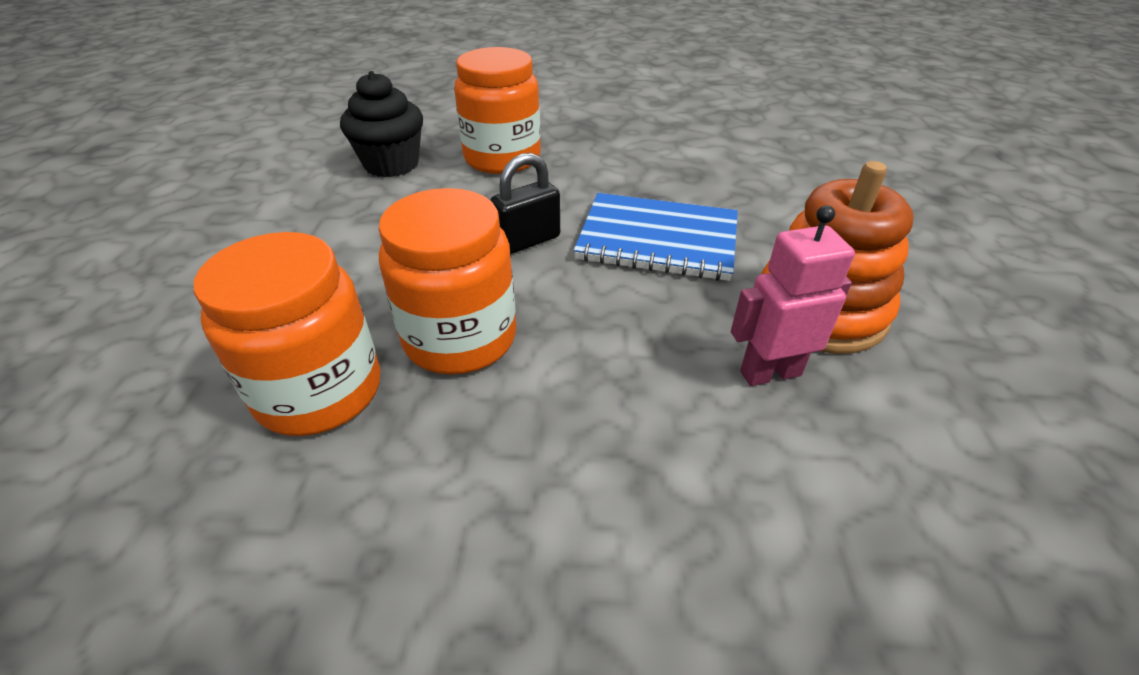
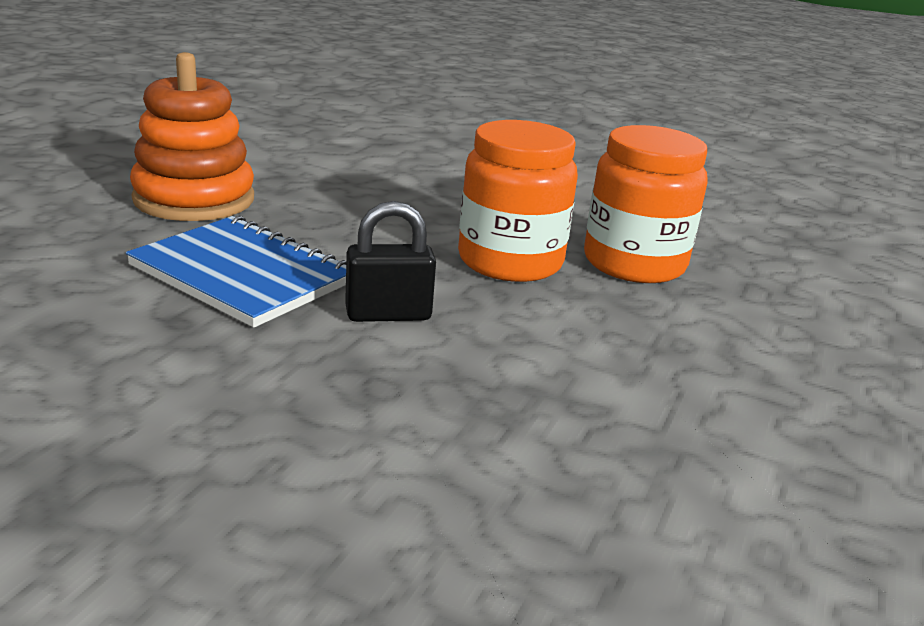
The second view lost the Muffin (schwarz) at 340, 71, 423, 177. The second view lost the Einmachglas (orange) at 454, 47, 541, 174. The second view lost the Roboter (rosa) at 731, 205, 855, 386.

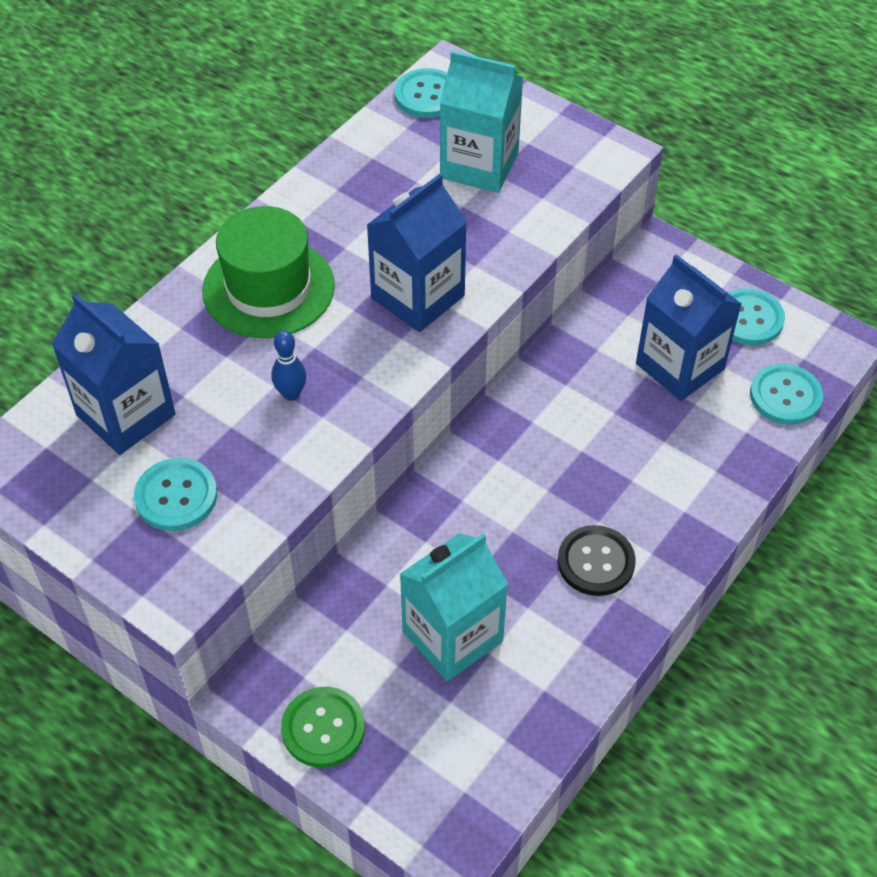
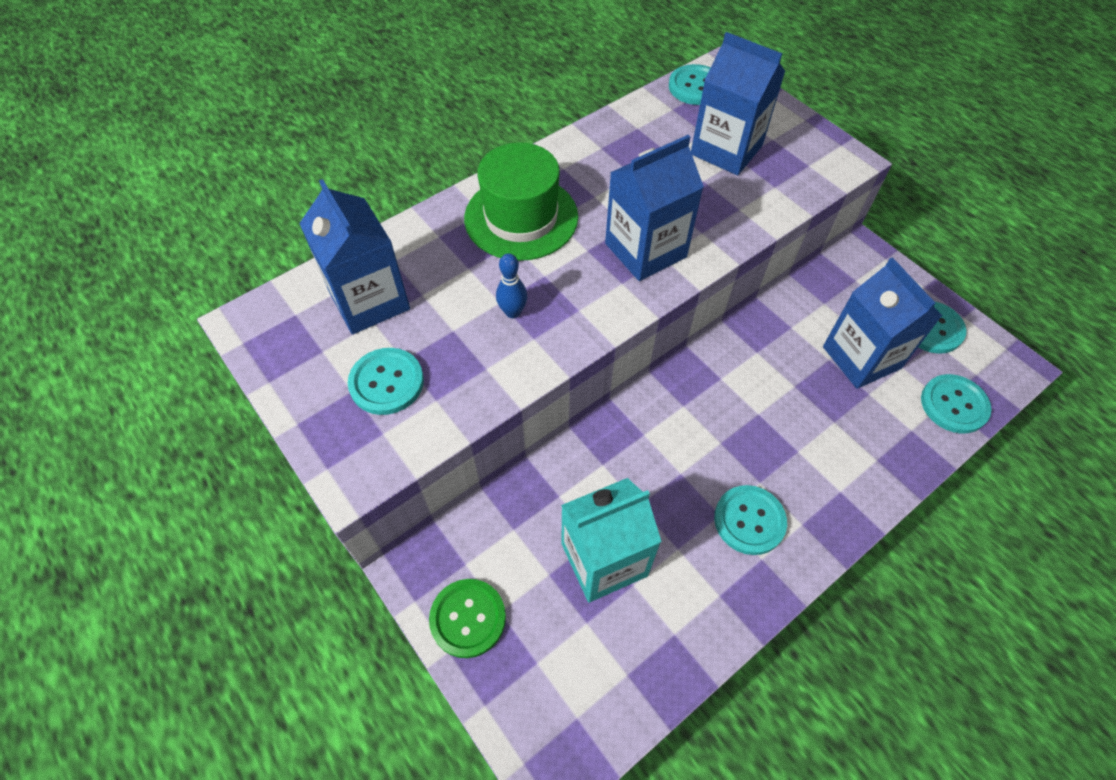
What was the Getränkekarton (türkis) at 440, 51, 523, 193 turned into the Getränkekarton (blau) at 691, 32, 785, 175. What was the Knopf (schwarz) at 558, 525, 636, 596 turned into the Knopf (türkis) at 714, 485, 787, 555.

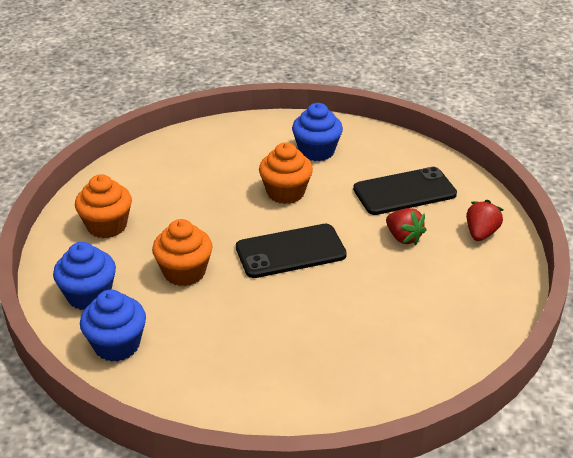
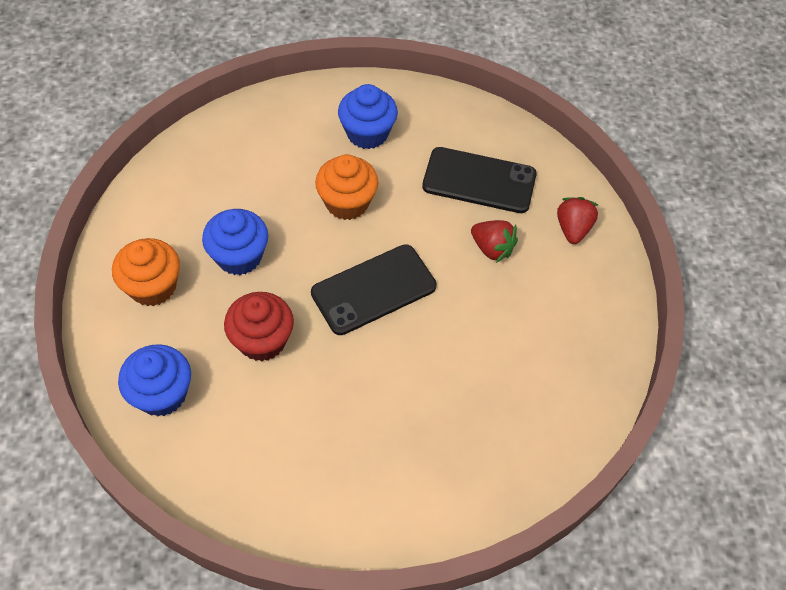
The Muffin (blau) ended up elsewhere, having gone from 80, 290, 146, 362 to 202, 209, 268, 275. What was the Muffin (orange) at 152, 219, 213, 286 turned into the Muffin (rot) at 224, 292, 294, 361. The Handy (schwarz) at 353, 167, 457, 215 ended up facing another way, 45 degrees clockwise from before.

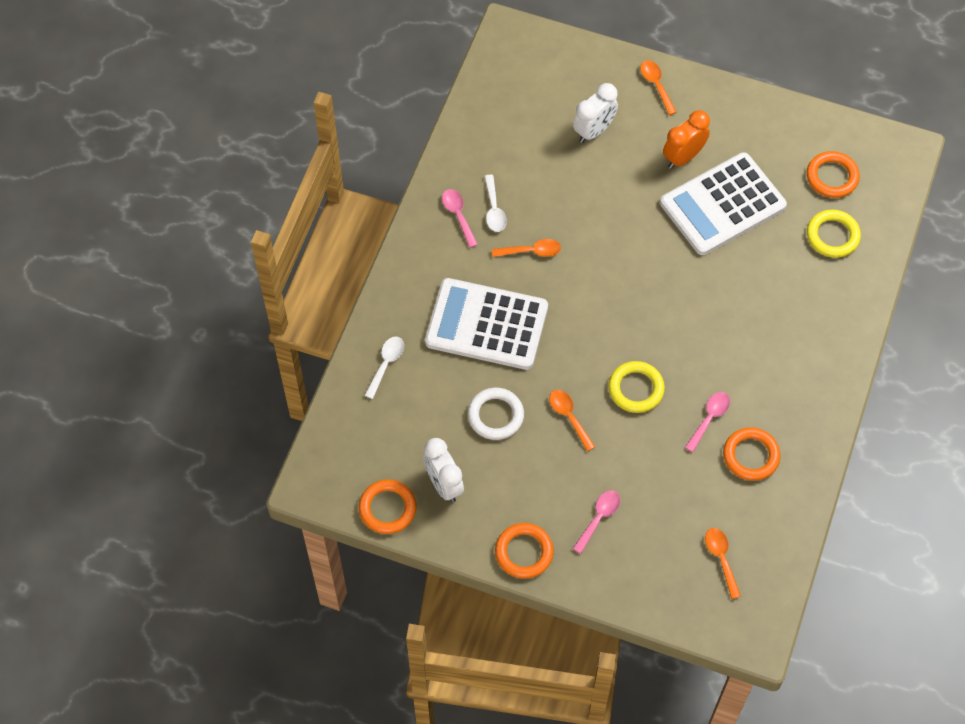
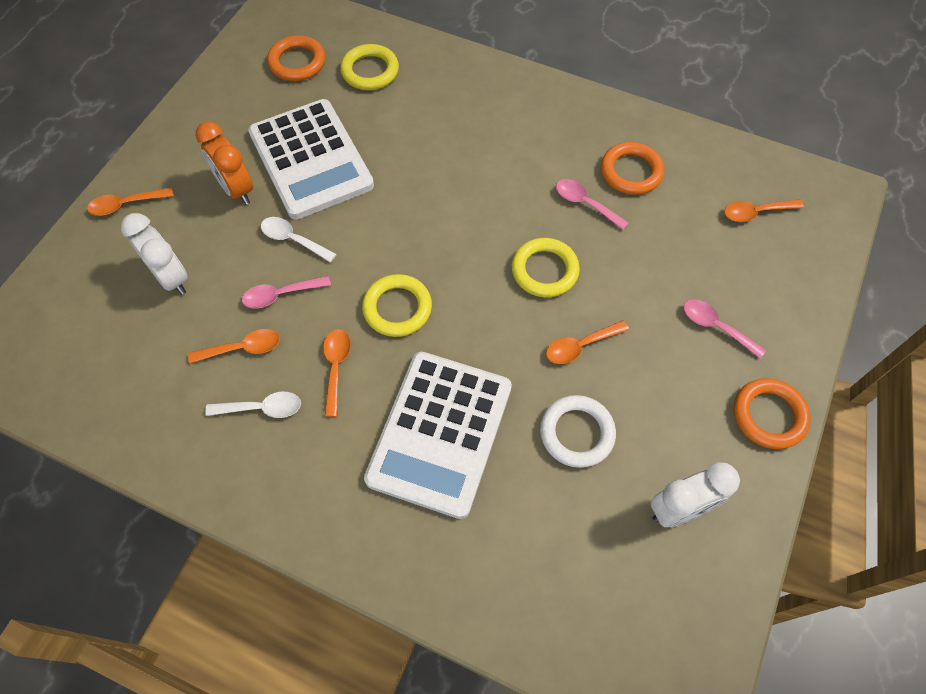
The second view lost the Ring (orange) at 359, 479, 417, 534. The Löffel (weiß) ended up elsewhere, having gone from 364, 336, 404, 399 to 261, 217, 337, 263. The Löffel (rosa) ended up elsewhere, having gone from 442, 189, 478, 248 to 242, 276, 331, 309. The second view gained the Löffel (orange) at 188, 329, 280, 363. The second view gained the Ring (gelb) at 362, 274, 432, 337.

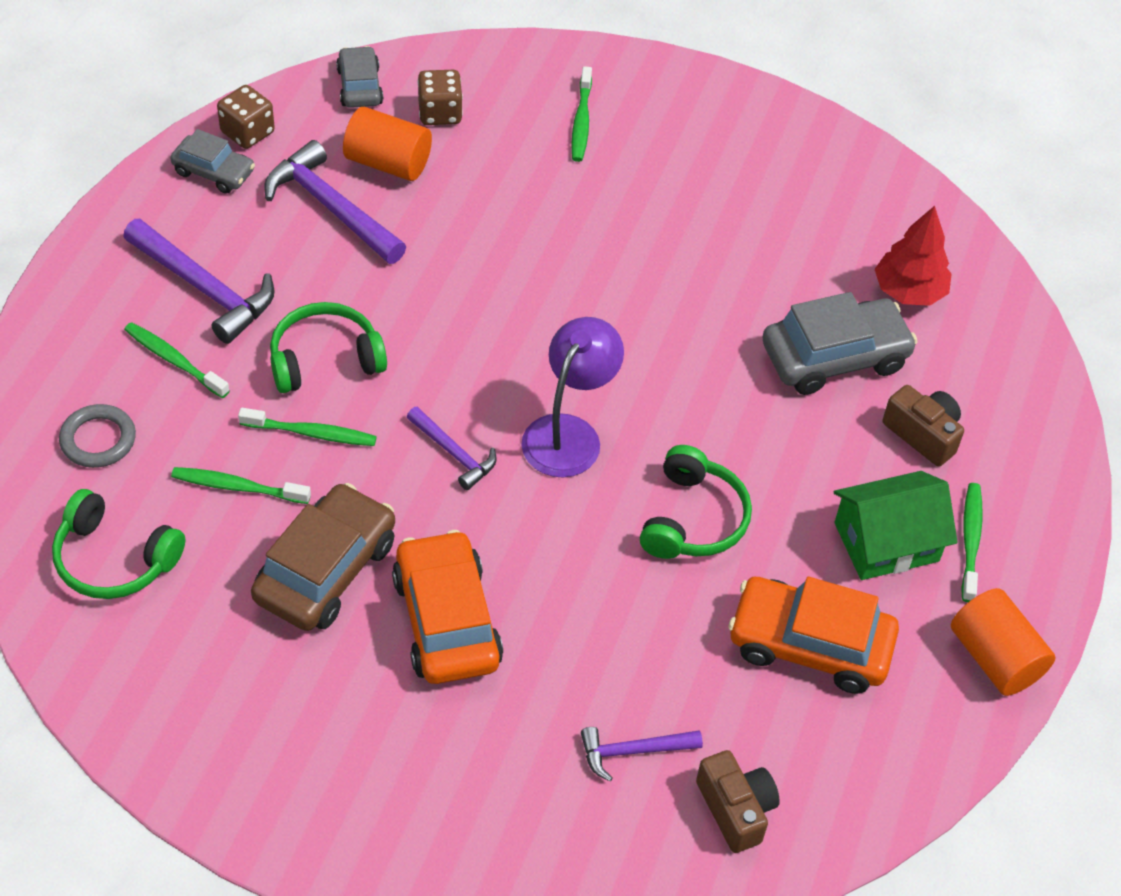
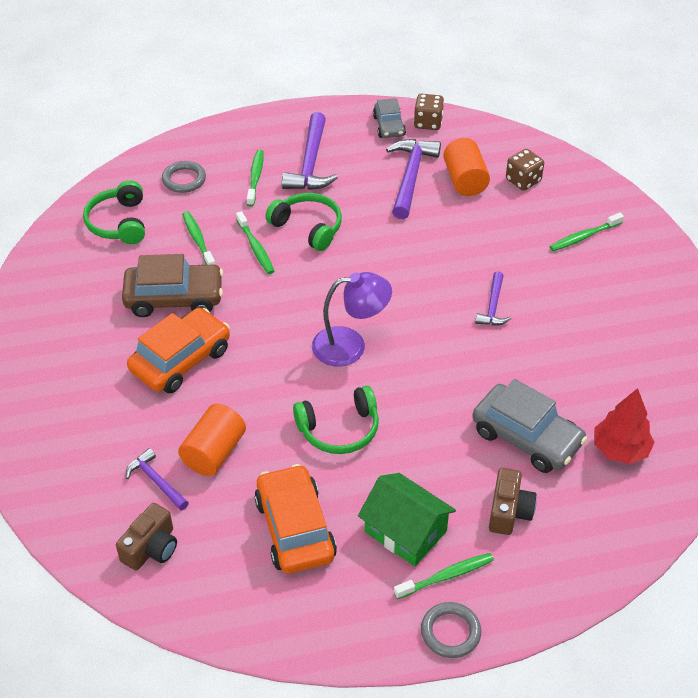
The second view lost the Auto (grau) at 336, 46, 383, 108. The Hammer (lila) ended up elsewhere, having gone from 407, 407, 497, 490 to 475, 271, 511, 326. The Vollzylinder (orange) ended up elsewhere, having gone from 951, 588, 1056, 696 to 178, 404, 246, 476. The second view gained the Ring (grau) at 421, 602, 481, 658.

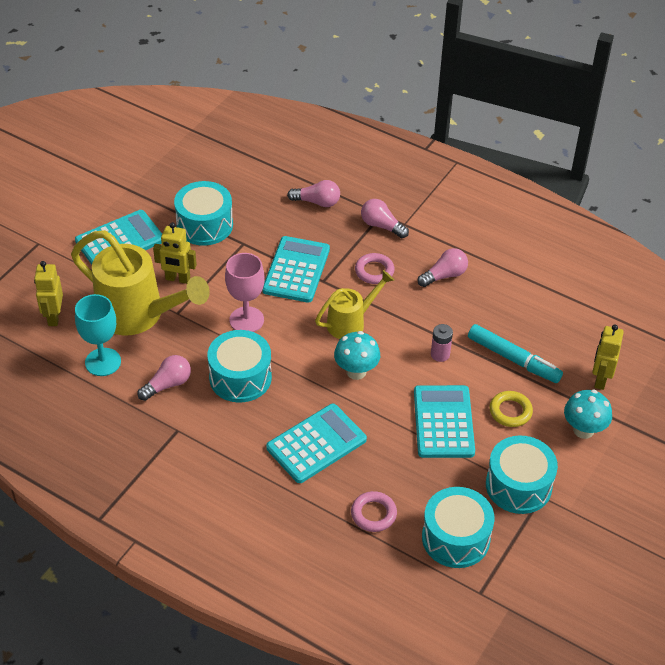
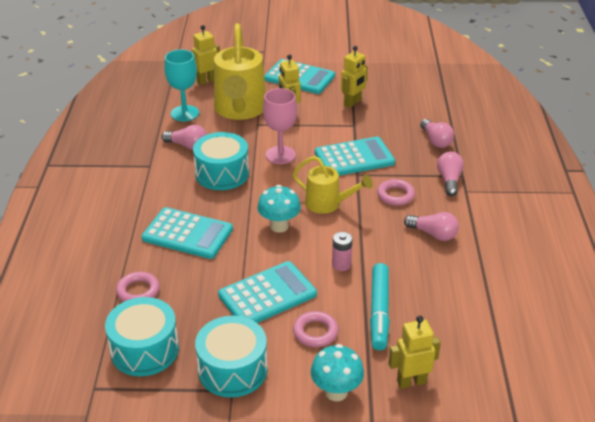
Where the Trommel (türkis) stood at 174, 181, 233, 246, the Roboter (gelb) came to stand at 341, 46, 368, 108. What was the Ring (gelb) at 489, 391, 533, 427 turned into the Ring (rosa) at 293, 311, 338, 347.

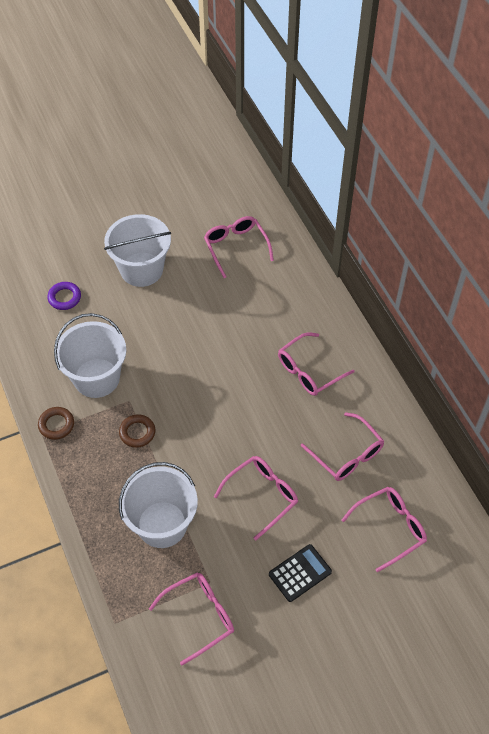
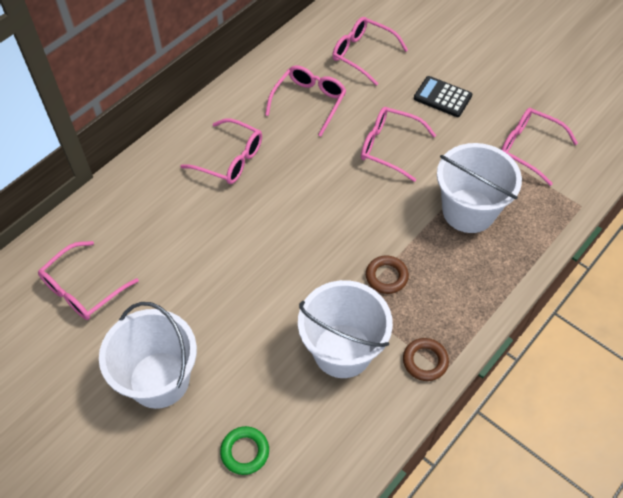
What was the Ring (lila) at 47, 282, 81, 310 turned into the Ring (grün) at 220, 426, 269, 475.

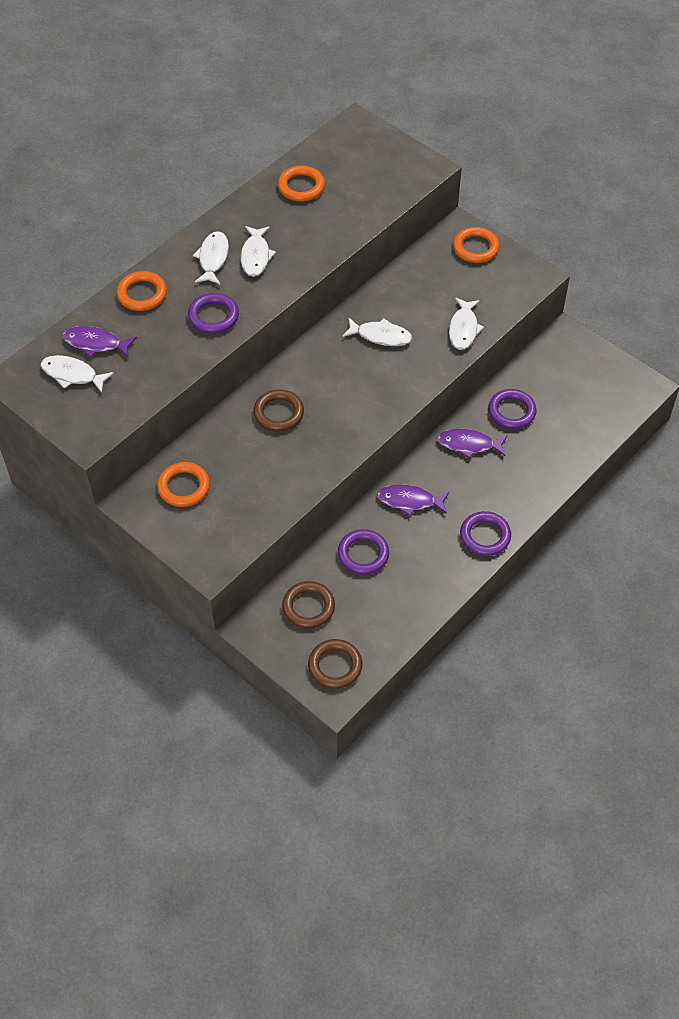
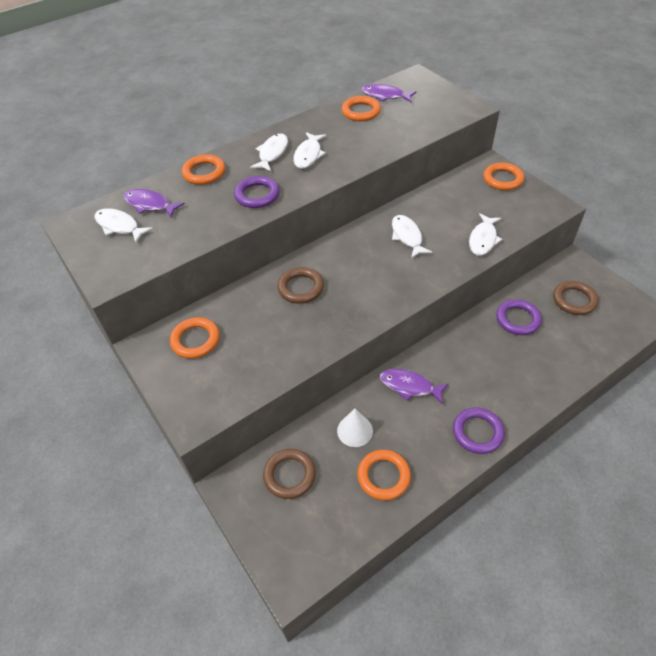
The Ring (braun) ended up elsewhere, having gone from 308, 639, 362, 689 to 553, 281, 599, 315. Where the Ring (lila) stood at 338, 529, 389, 575, the Kegel (weiß) came to stand at 337, 409, 373, 447. The Fisch (weiß) at 342, 318, 412, 346 ended up facing another way, 135 degrees counterclockwise from before. The Fisch (lila) ended up elsewhere, having gone from 437, 429, 507, 459 to 362, 84, 417, 102. The second view gained the Ring (orange) at 357, 449, 411, 500.

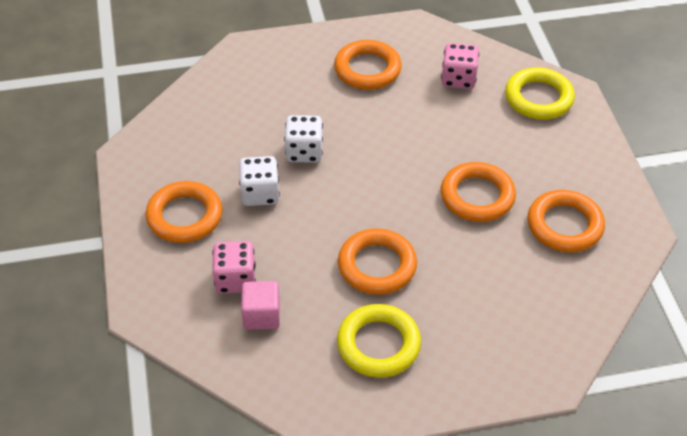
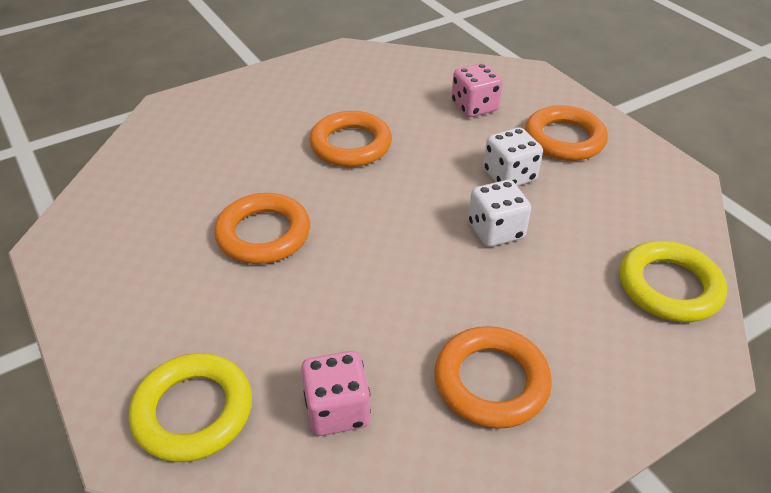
The second view lost the Kubus (rosa) at 241, 281, 280, 330. The Ring (gelb) ended up elsewhere, having gone from 337, 304, 421, 378 to 619, 241, 727, 322. The second view lost the Ring (orange) at 527, 190, 605, 252.

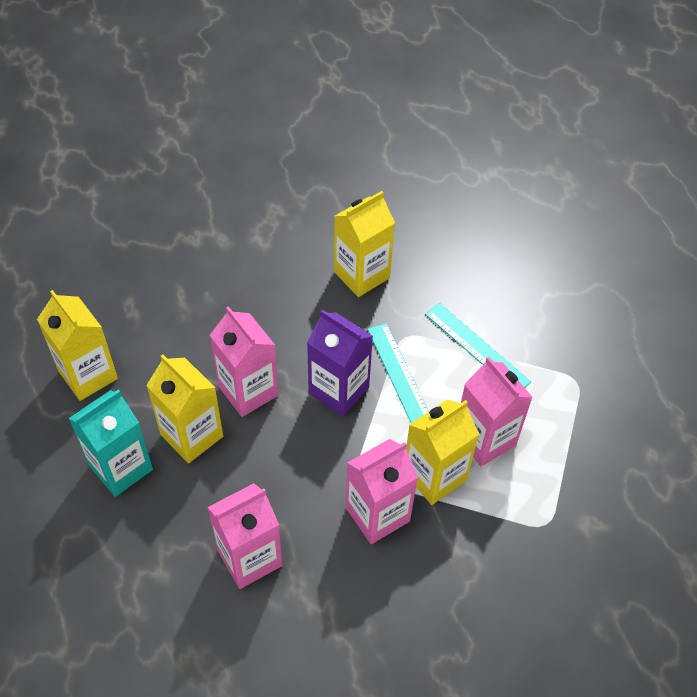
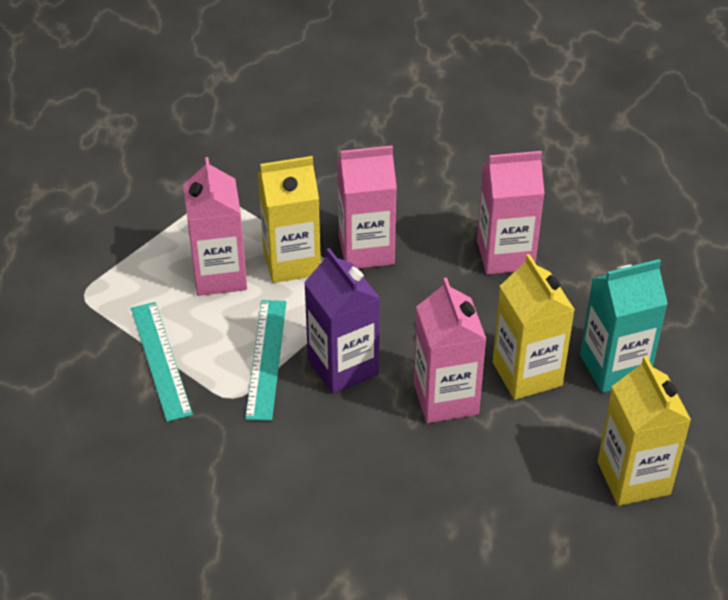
The second view lost the Getränkekarton (gelb) at 334, 191, 395, 297.

